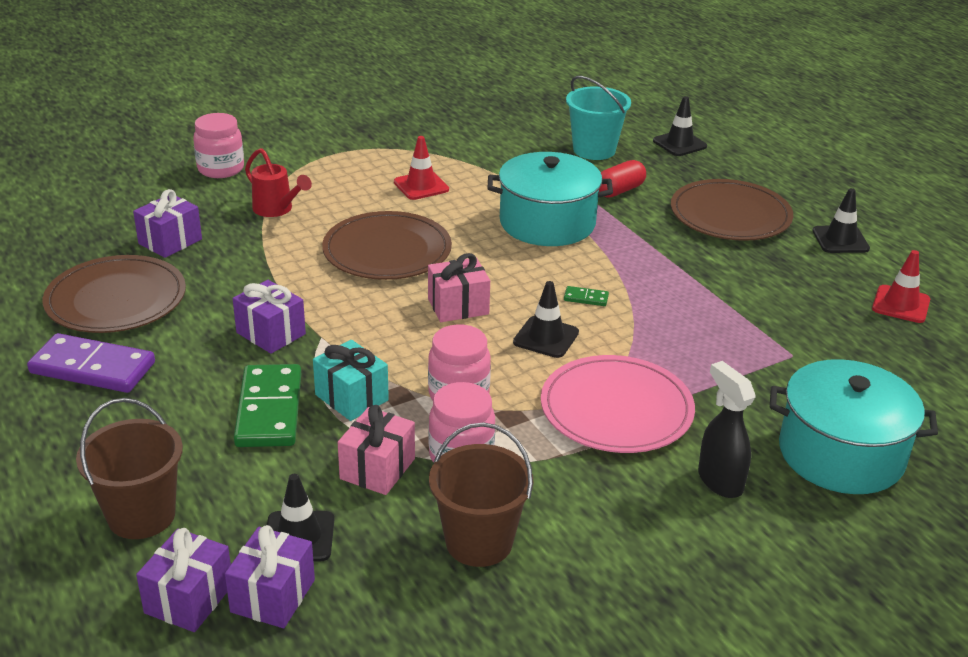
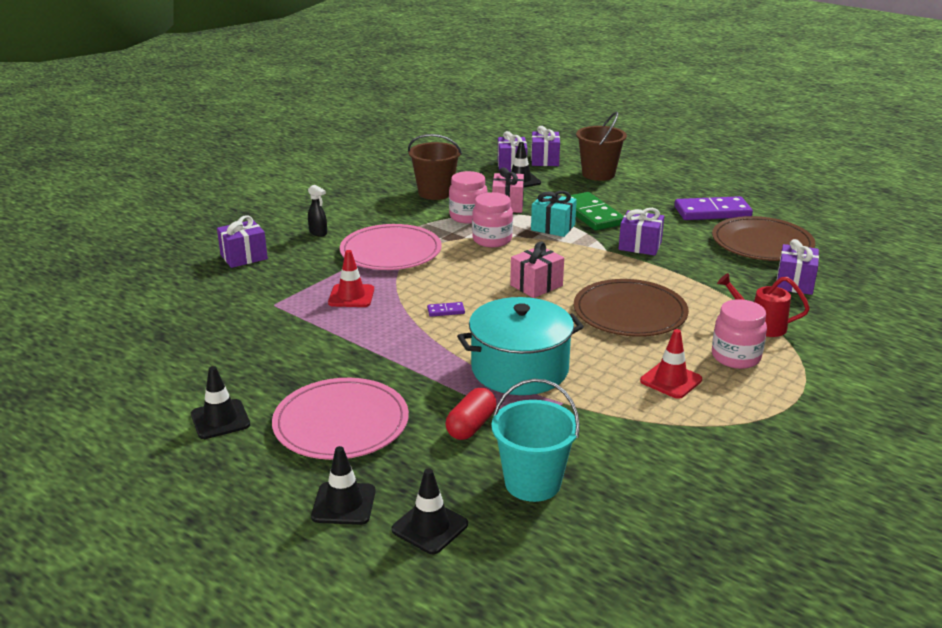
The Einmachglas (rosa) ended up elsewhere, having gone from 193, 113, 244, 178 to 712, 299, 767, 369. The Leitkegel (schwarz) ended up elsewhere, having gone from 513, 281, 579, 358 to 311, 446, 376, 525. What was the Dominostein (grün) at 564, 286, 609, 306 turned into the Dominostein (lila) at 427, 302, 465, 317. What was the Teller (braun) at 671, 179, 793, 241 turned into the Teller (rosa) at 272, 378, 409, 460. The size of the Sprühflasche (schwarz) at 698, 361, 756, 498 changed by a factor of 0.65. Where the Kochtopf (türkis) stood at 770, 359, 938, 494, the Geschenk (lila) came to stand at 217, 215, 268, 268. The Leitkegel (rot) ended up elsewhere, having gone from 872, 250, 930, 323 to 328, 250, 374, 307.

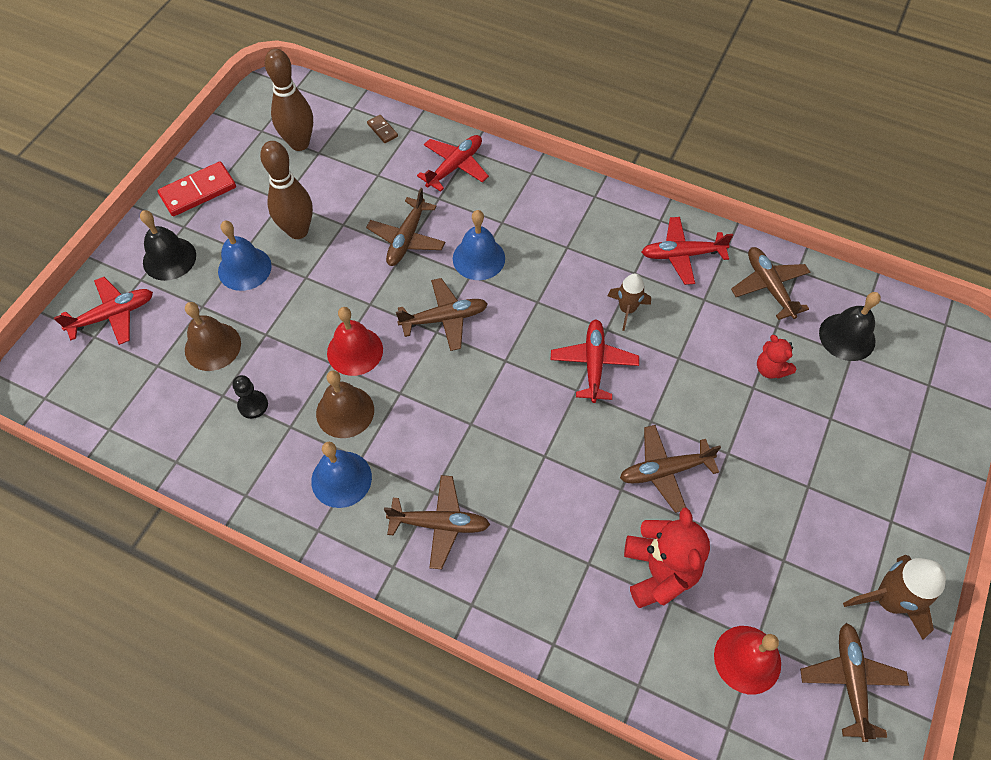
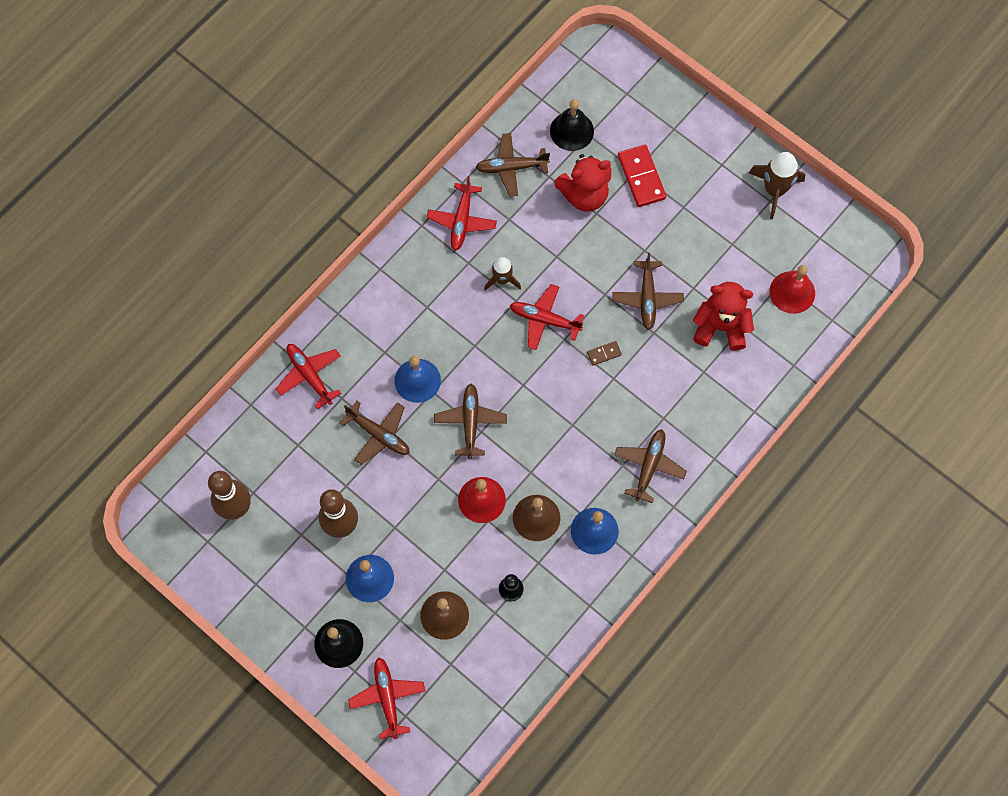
The Dominostein (rot) ended up elsewhere, having gone from 157, 162, 236, 216 to 618, 144, 666, 207. The Dominostein (braun) ended up elsewhere, having gone from 367, 115, 398, 143 to 587, 341, 622, 366. The size of the Teddybär (rot) at 757, 335, 796, 379 changed by a factor of 1.81. The second view lost the Flugzeug (braun) at 800, 623, 909, 742.

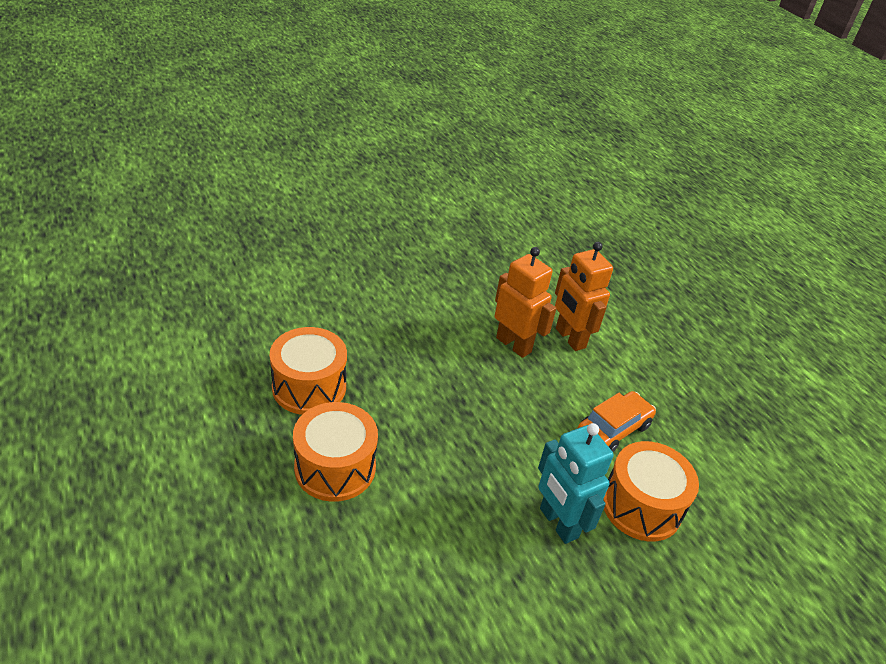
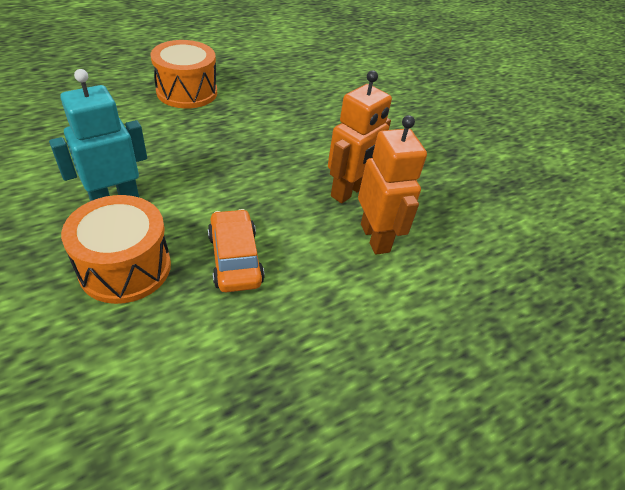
The second view lost the Trommel (orange) at 270, 327, 347, 415. The Roboter (orange) at 555, 242, 613, 351 ended up facing another way, 105 degrees clockwise from before. The Auto (orange) at 577, 391, 656, 452 ended up facing another way, 150 degrees counterclockwise from before.

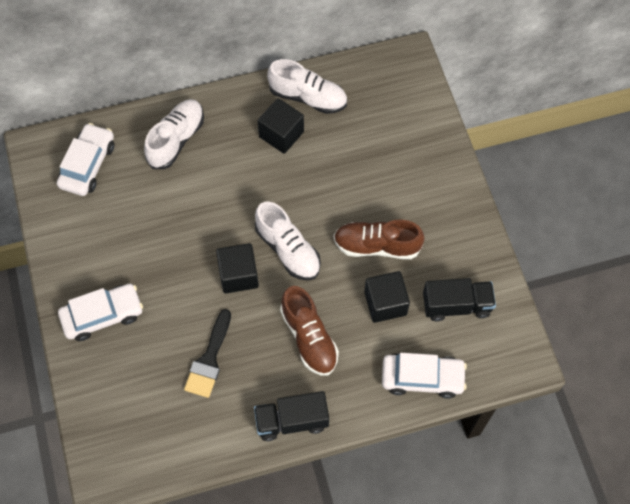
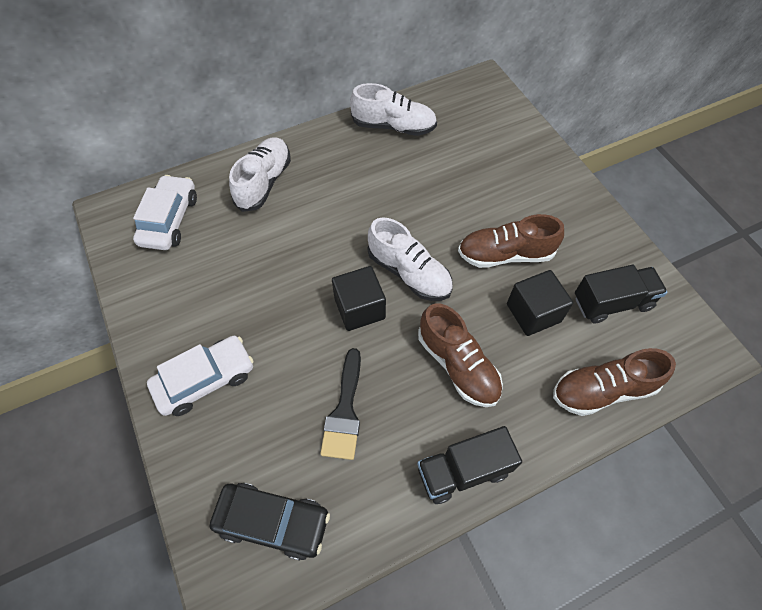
The second view lost the Kubus (schwarz) at 257, 98, 304, 154. Where the Auto (weiß) stood at 382, 353, 467, 399, the Schuh (braun) came to stand at 553, 348, 676, 416. The second view gained the Auto (schwarz) at 210, 483, 330, 561.

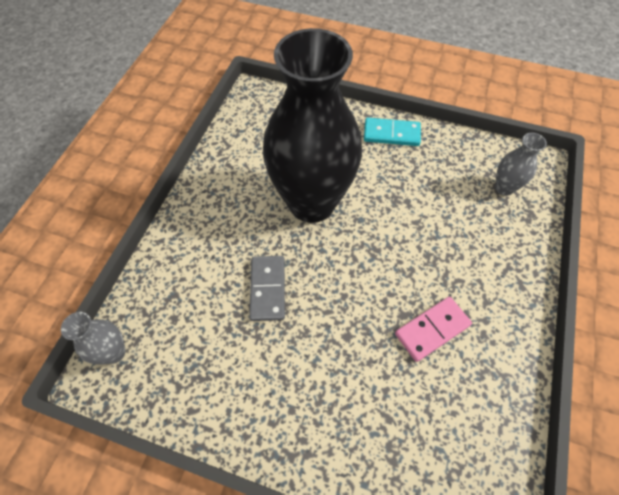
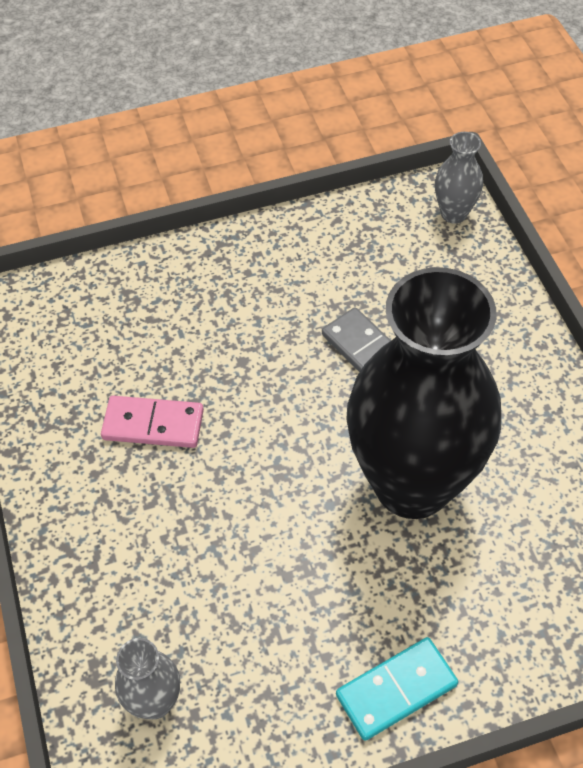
The Dominostein (rosa) at 395, 297, 472, 362 ended up facing another way, 75 degrees clockwise from before.

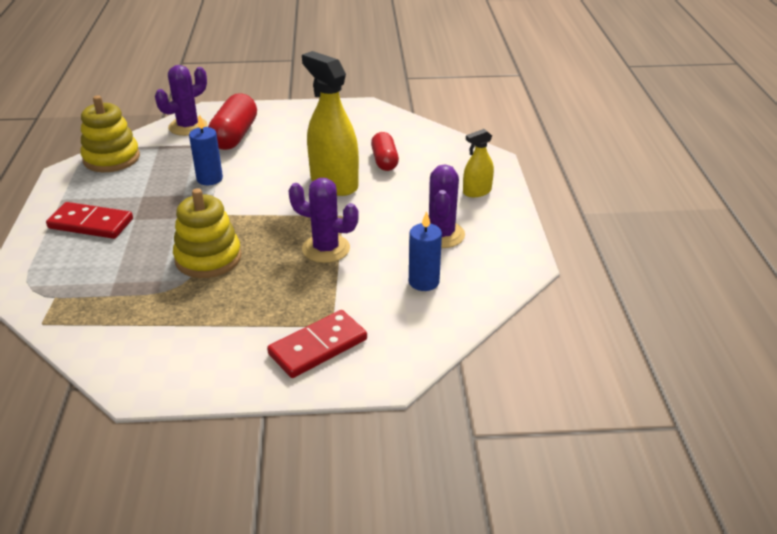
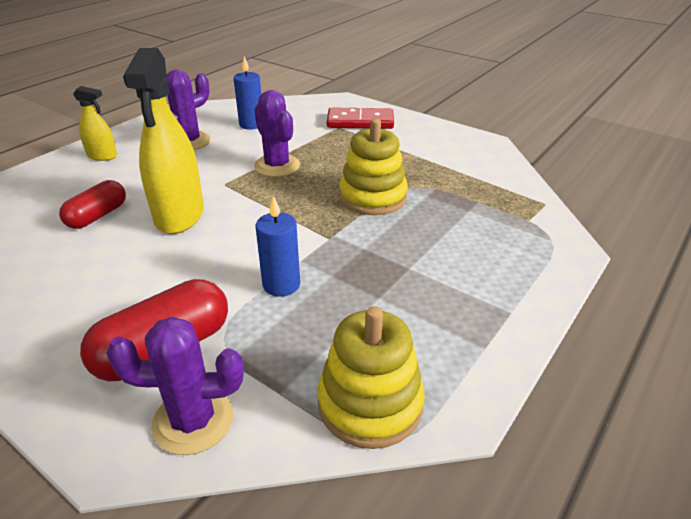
The second view lost the Dominostein (rot) at 46, 202, 133, 239.

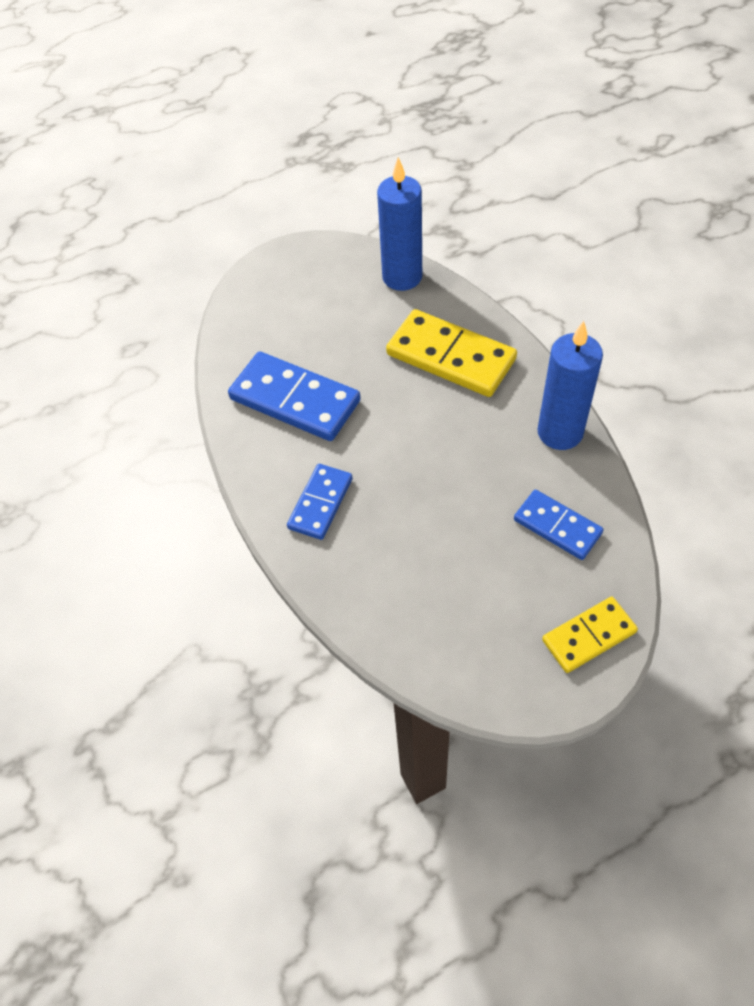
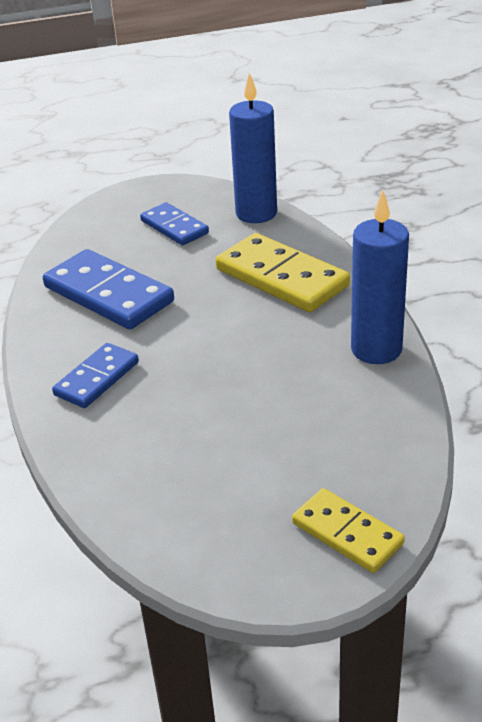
The Dominostein (blau) ended up elsewhere, having gone from 514, 490, 603, 560 to 140, 202, 209, 245. The Dominostein (gelb) at 542, 597, 638, 673 ended up facing another way, 60 degrees clockwise from before.

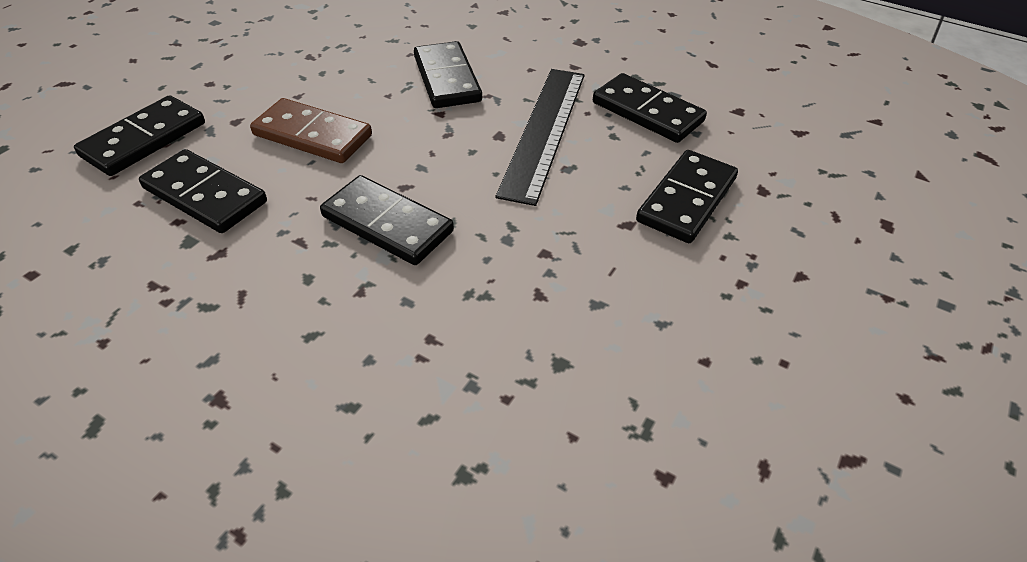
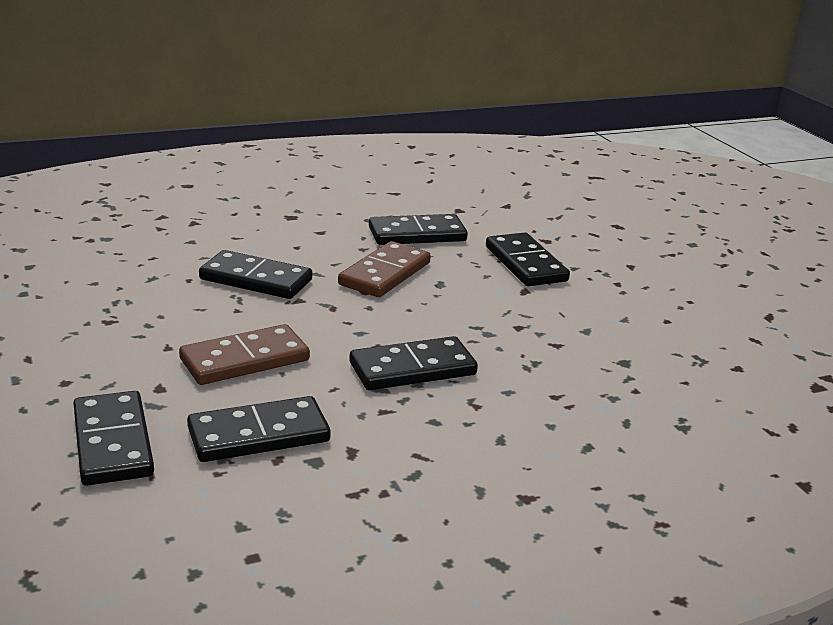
Where the Lineal (schwarz) stood at 495, 69, 585, 206, the Dominostein (braun) came to stand at 338, 241, 431, 297.

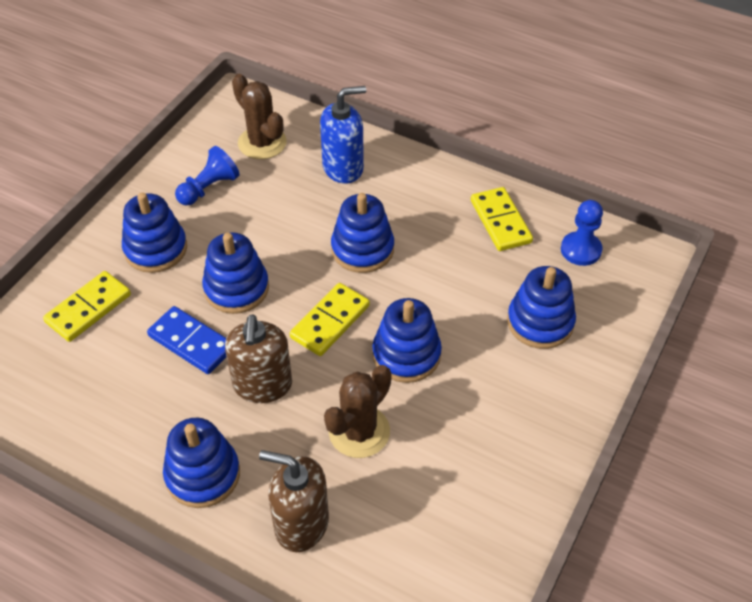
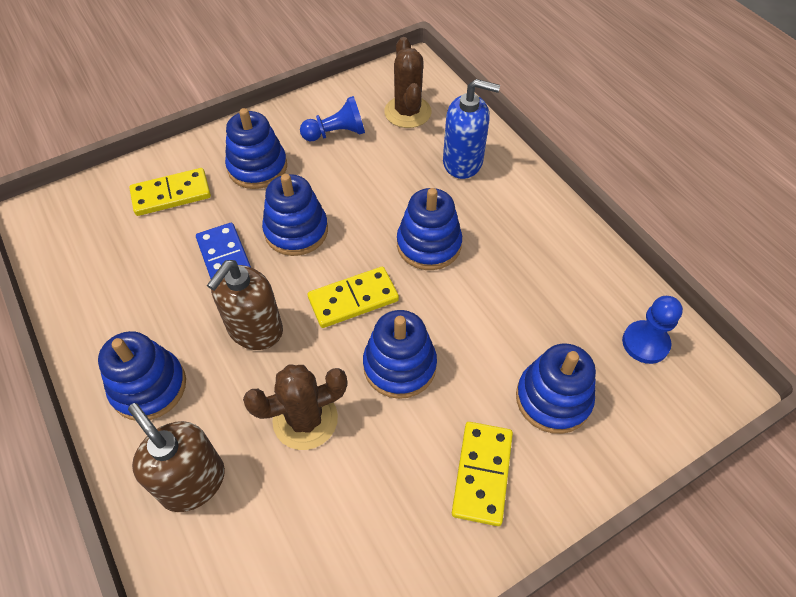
The Dominostein (gelb) ended up elsewhere, having gone from 471, 187, 533, 251 to 452, 422, 513, 526.

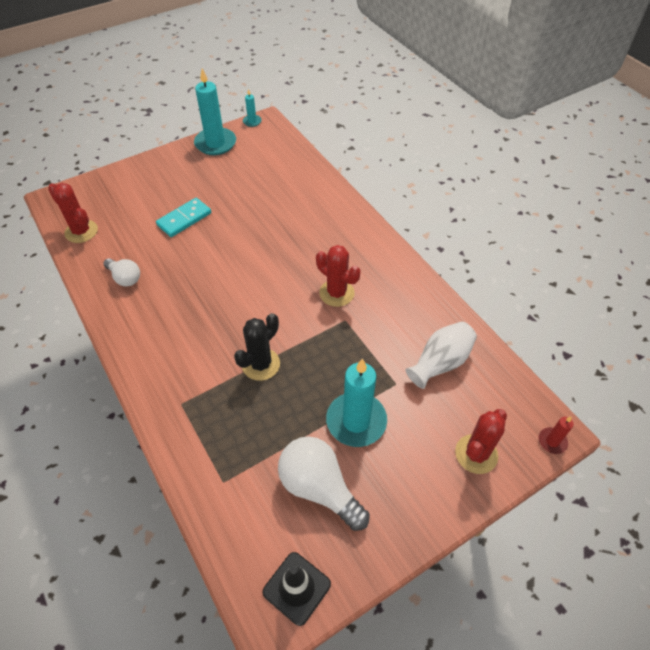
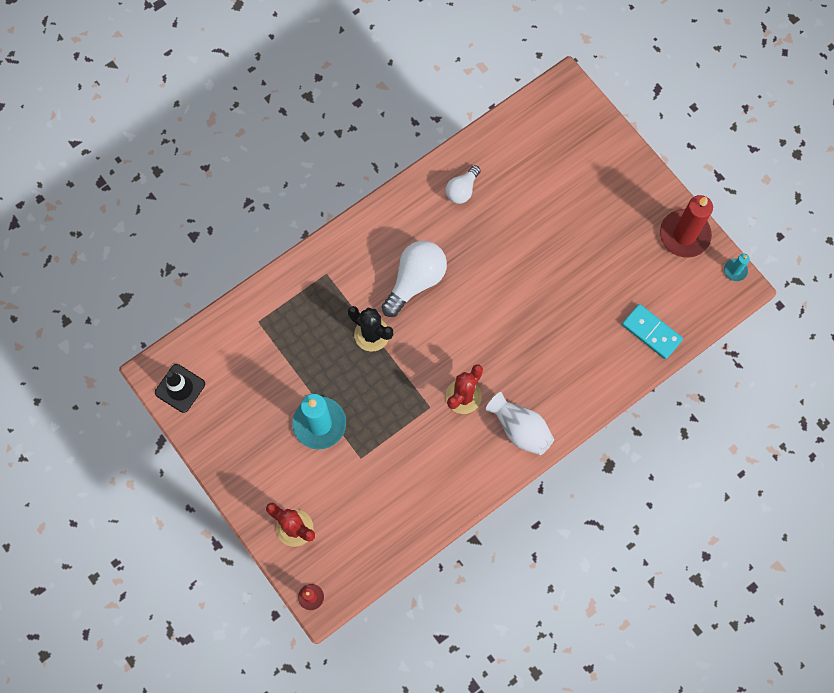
The second view lost the Kaktus (rot) at 48, 183, 98, 243. The Dominostein (türkis) ended up elsewhere, having gone from 156, 198, 211, 237 to 622, 304, 683, 359. What was the Kerze (türkis) at 194, 68, 236, 155 turned into the Kerze (rot) at 660, 195, 713, 258. The Glühbirne (weiß) ended up elsewhere, having gone from 278, 437, 370, 531 to 382, 241, 447, 317. The Vase (weiß) ended up elsewhere, having gone from 406, 322, 477, 389 to 485, 392, 554, 455.

